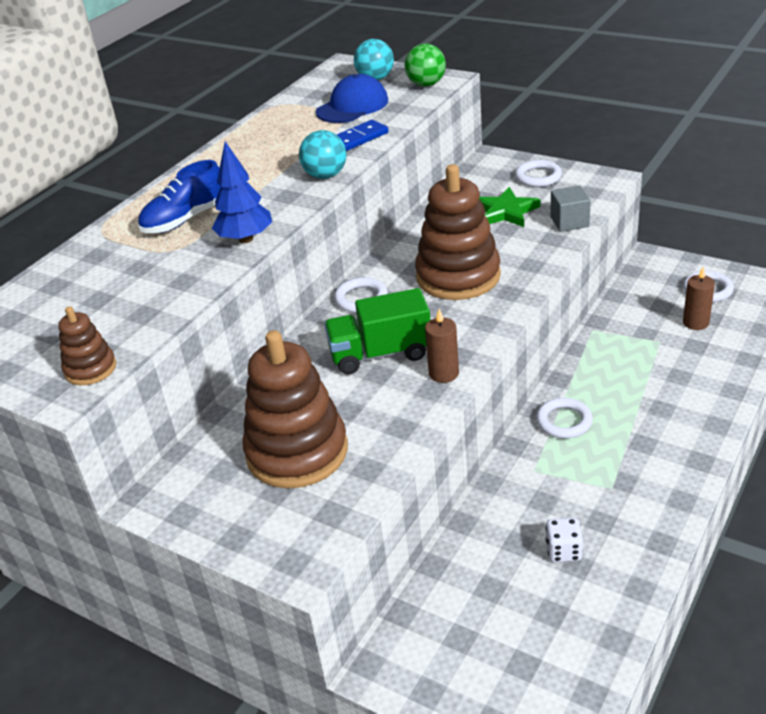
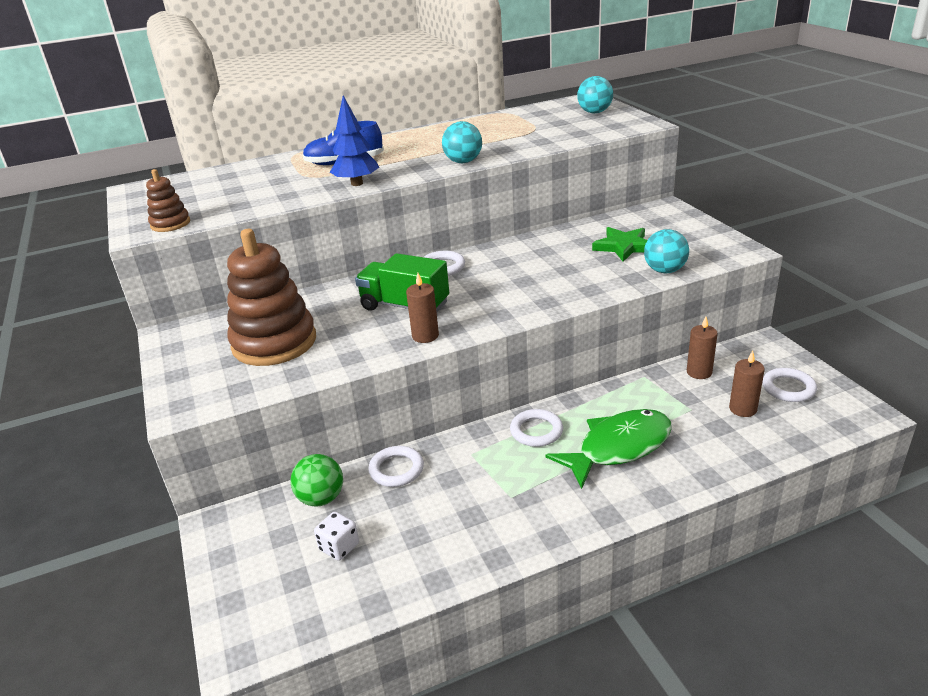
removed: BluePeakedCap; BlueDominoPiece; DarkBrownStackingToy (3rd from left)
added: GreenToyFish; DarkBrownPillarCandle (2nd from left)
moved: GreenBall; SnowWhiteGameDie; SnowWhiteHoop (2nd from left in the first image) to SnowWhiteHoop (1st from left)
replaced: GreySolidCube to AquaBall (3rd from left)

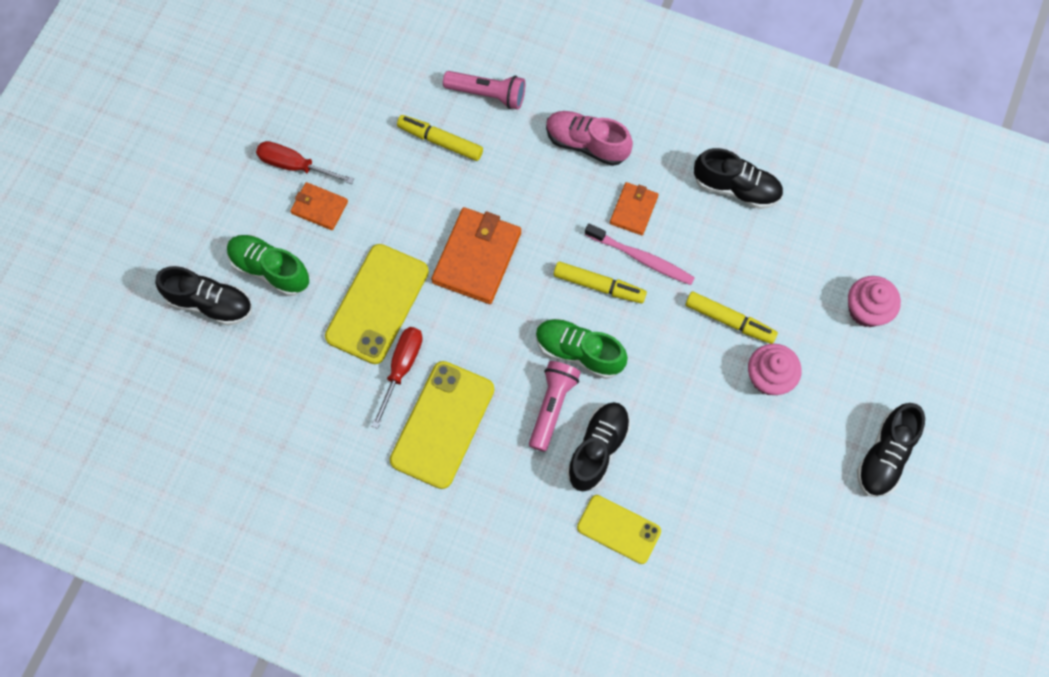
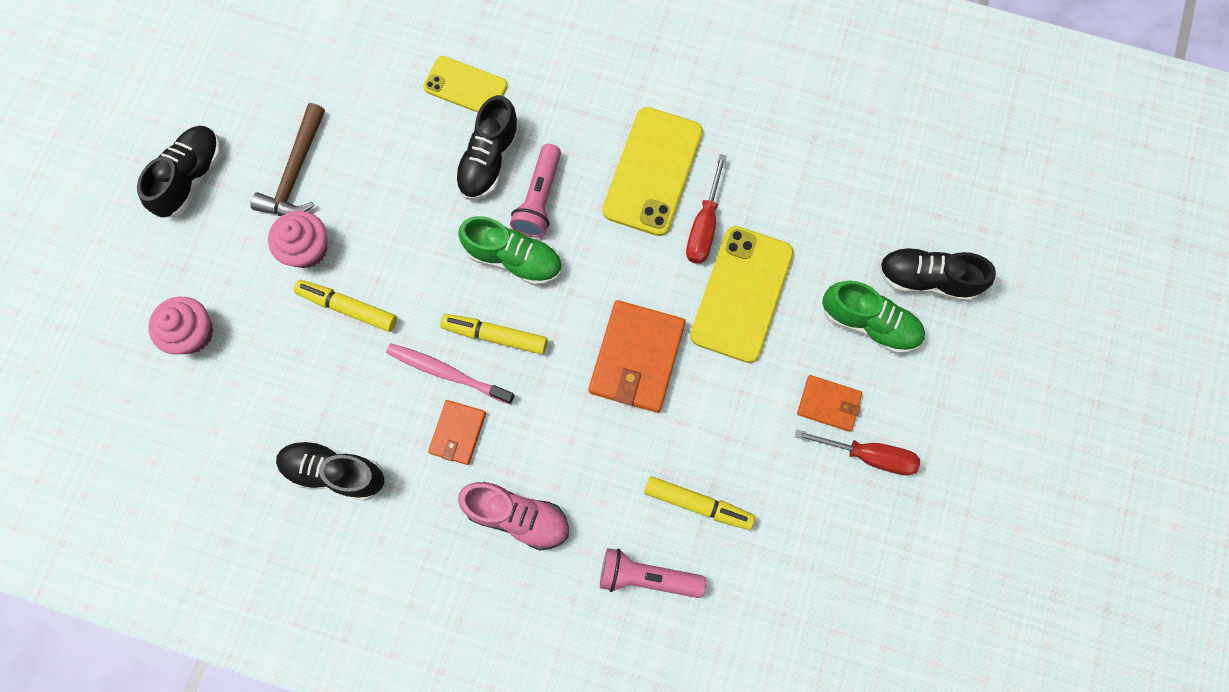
added: DarkBrownClawHammer

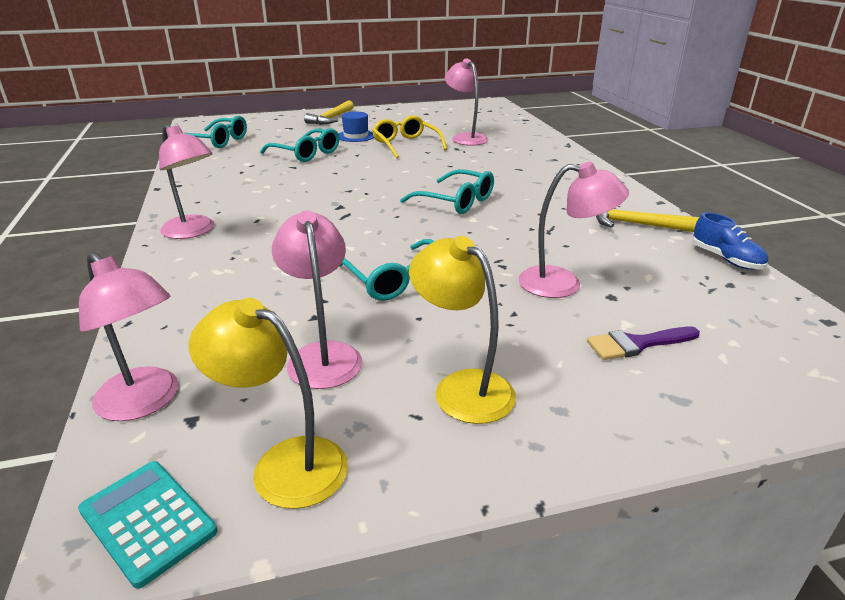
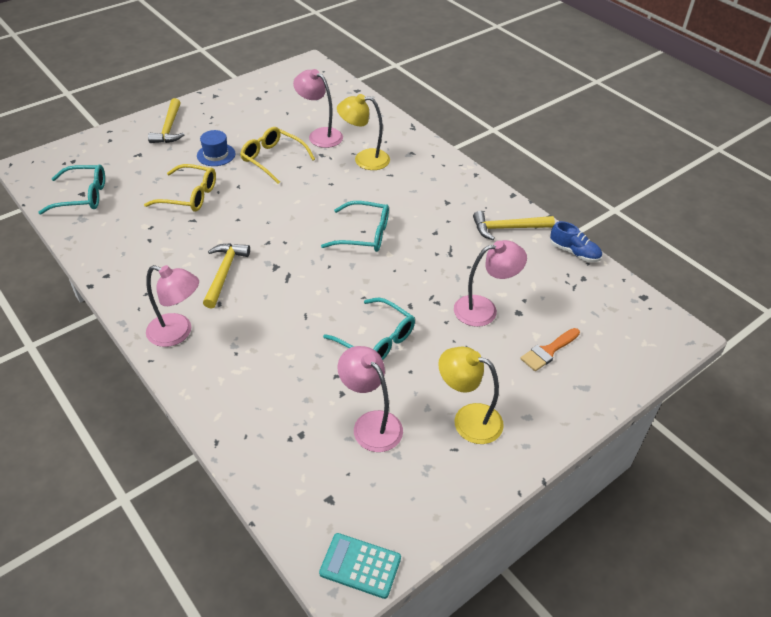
removed: RosePinkReadingLamp (1st from left)
added: YellowClawHammer (2nd from left)
moved: YellowReadingLamp (1st from left)
recoloured: AquaSpectacles (2nd from left) to YellowSpectacles (1st from left); PurplePaintBrush to OrangePaintBrush

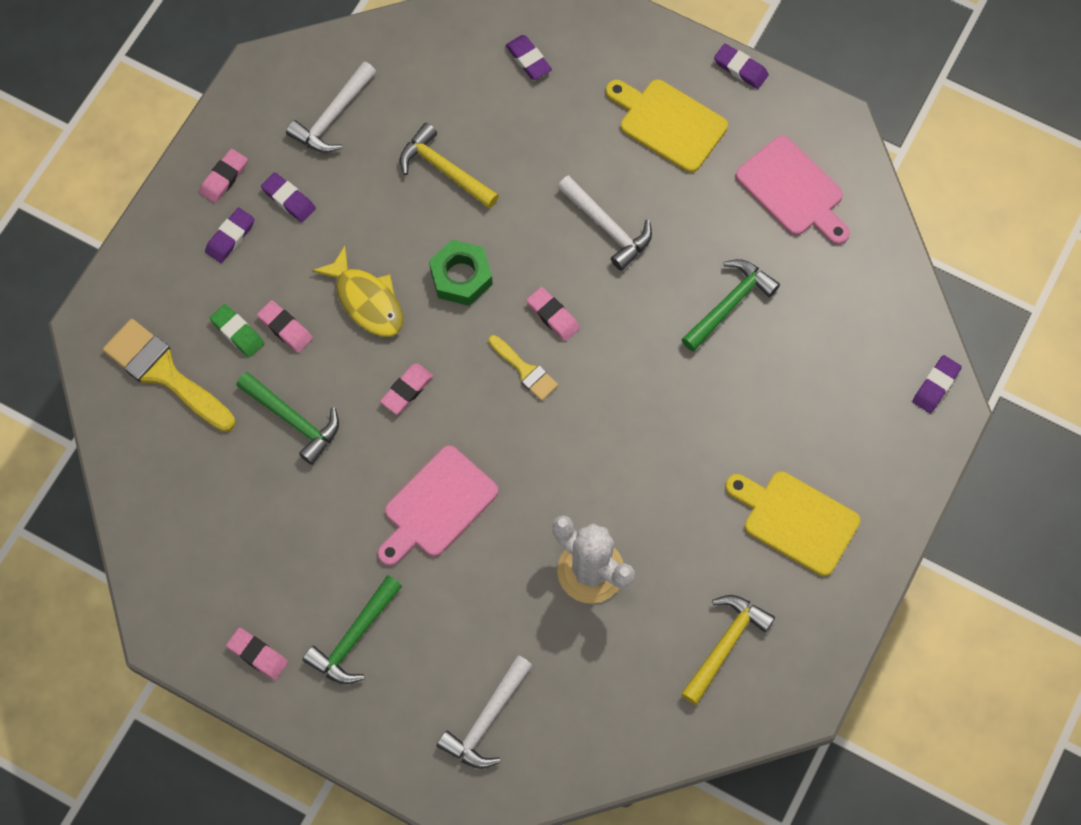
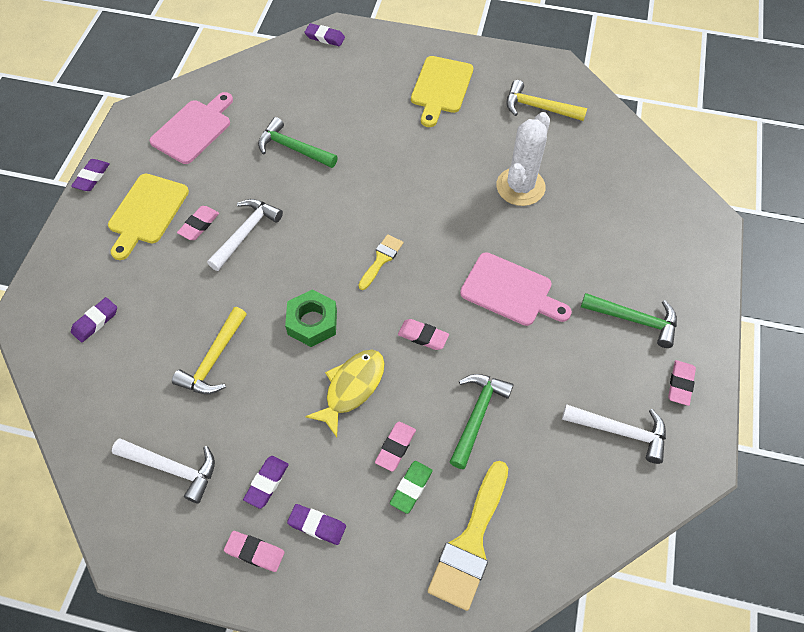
moved: RosePinkGumEraser (5th from left in the first image) to RosePinkGumEraser (1st from left); SnowWhiteClawHammer (2nd from left in the first image) to SnowWhiteClawHammer (3rd from left)

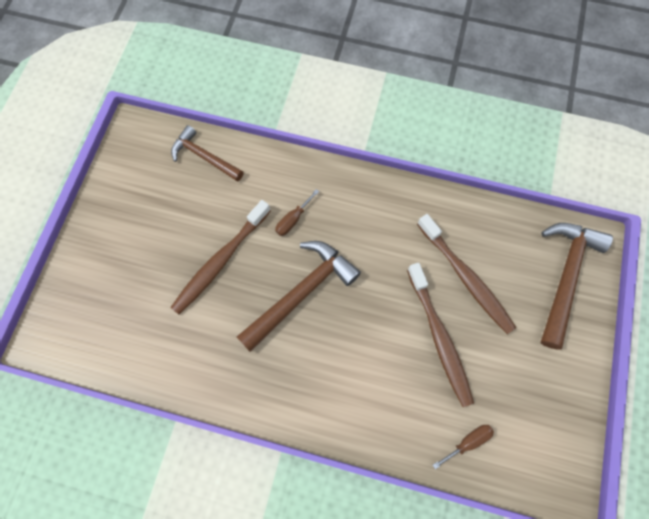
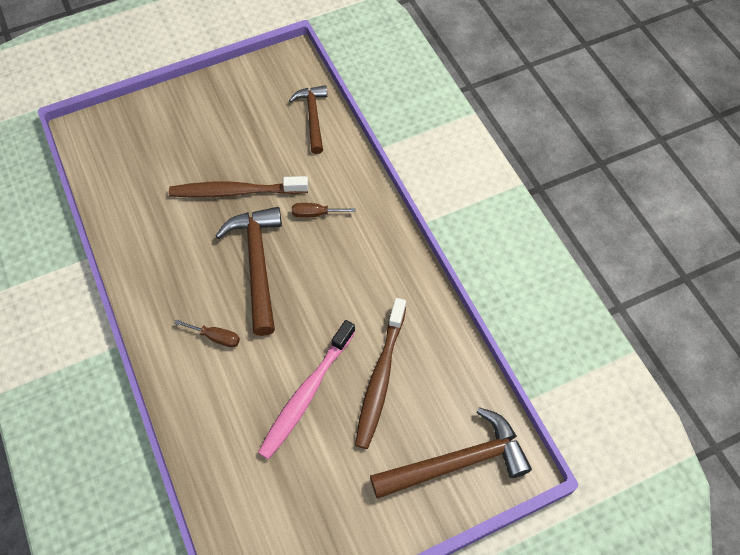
moved: DarkBrownHandScrewdriver (2nd from left in the first image) to DarkBrownHandScrewdriver (1st from left)
recoloured: DarkBrownDentalBrush (2nd from left) to RosePinkDentalBrush
turned: DarkBrownClawHammer (2nd from left in the first image) 105 degrees counterclockwise

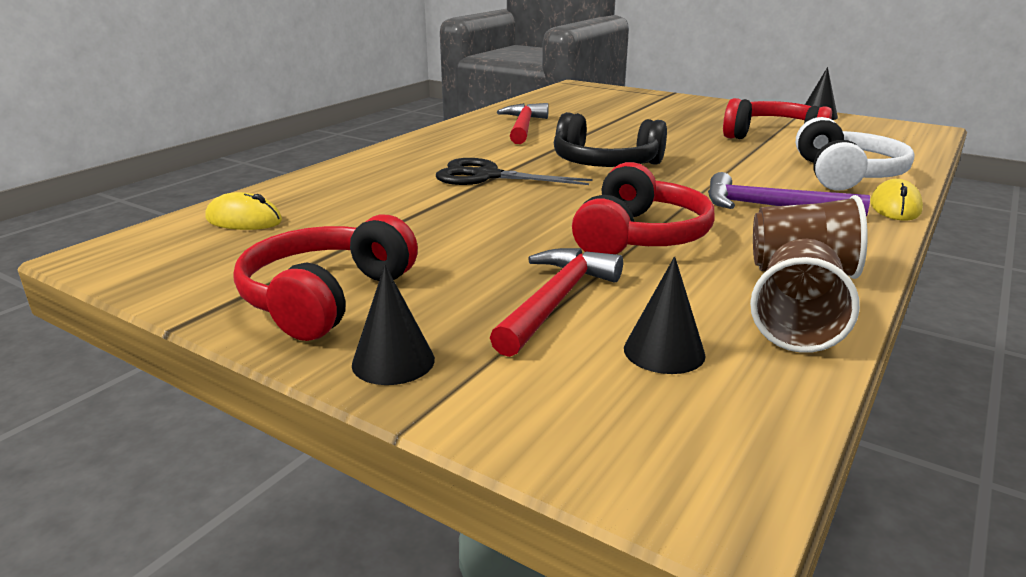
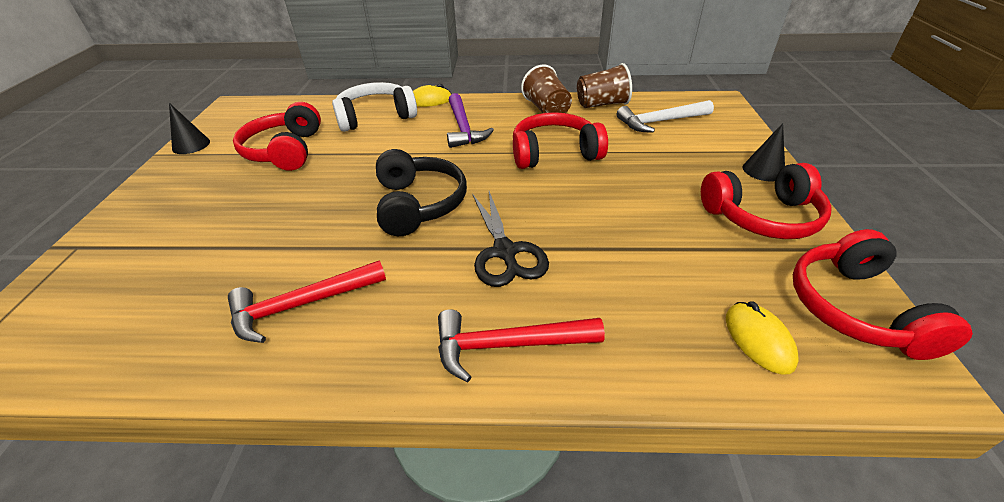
added: ScarletHeadphones (4th from left)
moved: ScarletClawHammer (2nd from left)
replaced: JetBlackCone (2nd from left) to SnowWhiteClawHammer

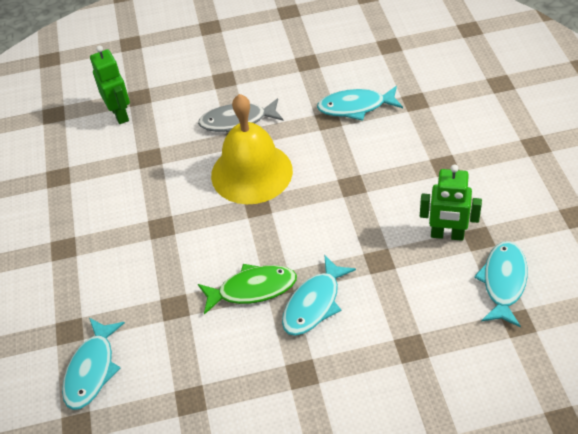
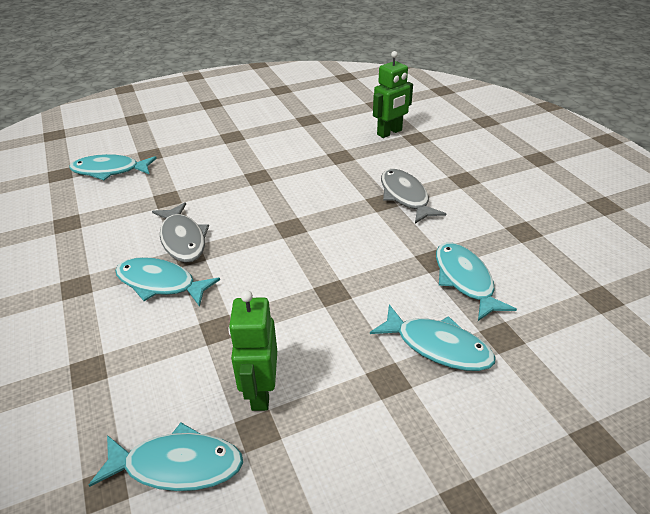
removed: YellowSchoolBell
added: AquaToyFish (4th from left)
recoloured: GreenToyFish to GreyToyFish (1st from left)

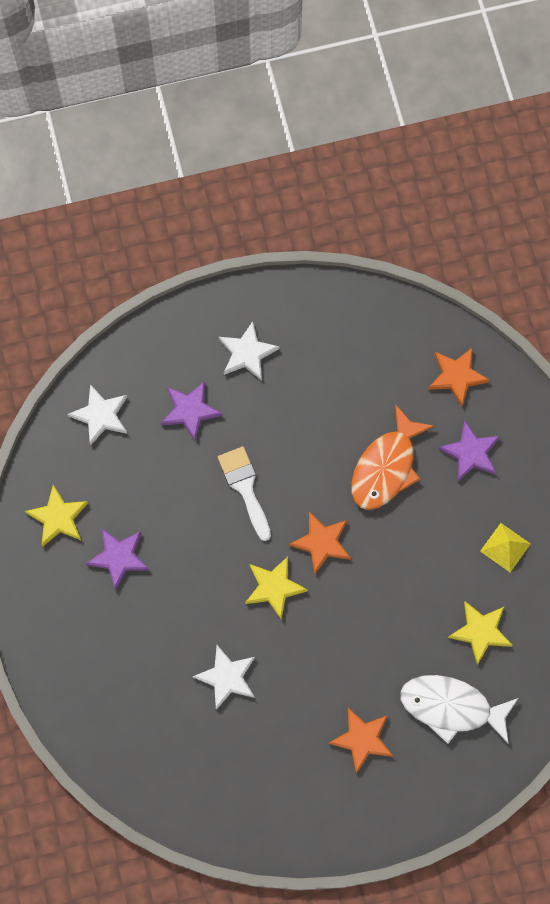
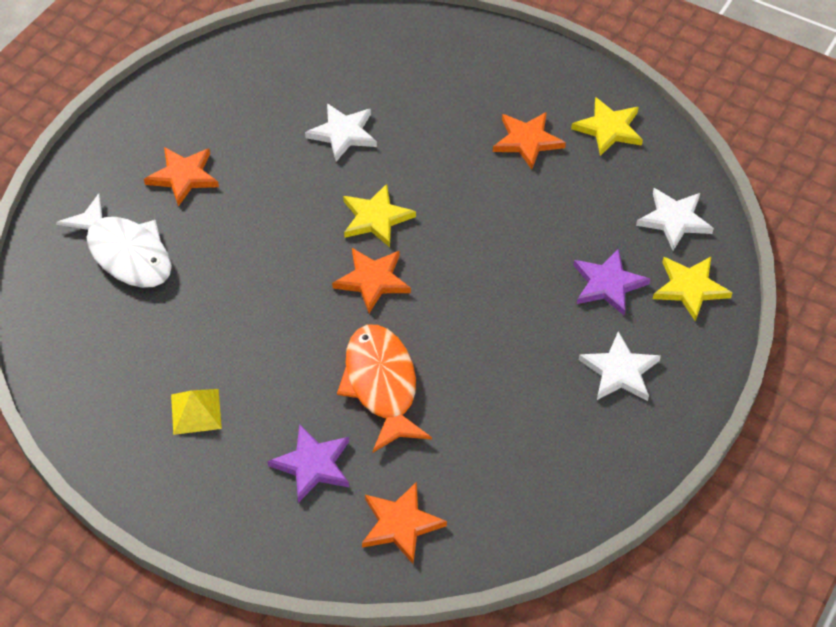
removed: SnowWhitePaintBrush
moved: YellowFivePointedStar (3rd from left)
recoloured: PurpleFivePointedStar (1st from left) to OrangeFivePointedStar (4th from left)
turned: SnowWhiteToyFish 75 degrees clockwise

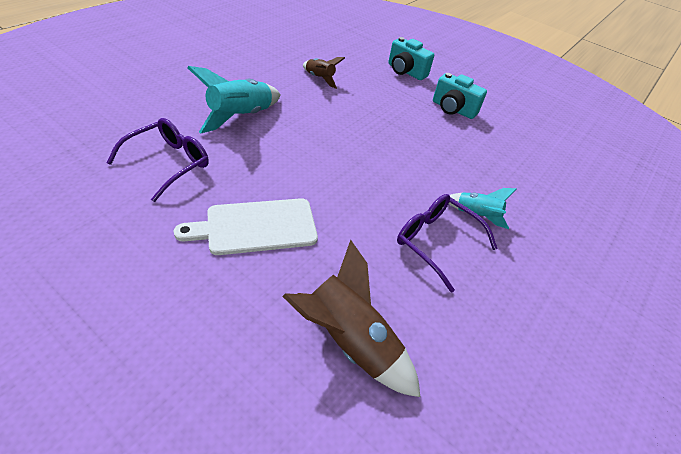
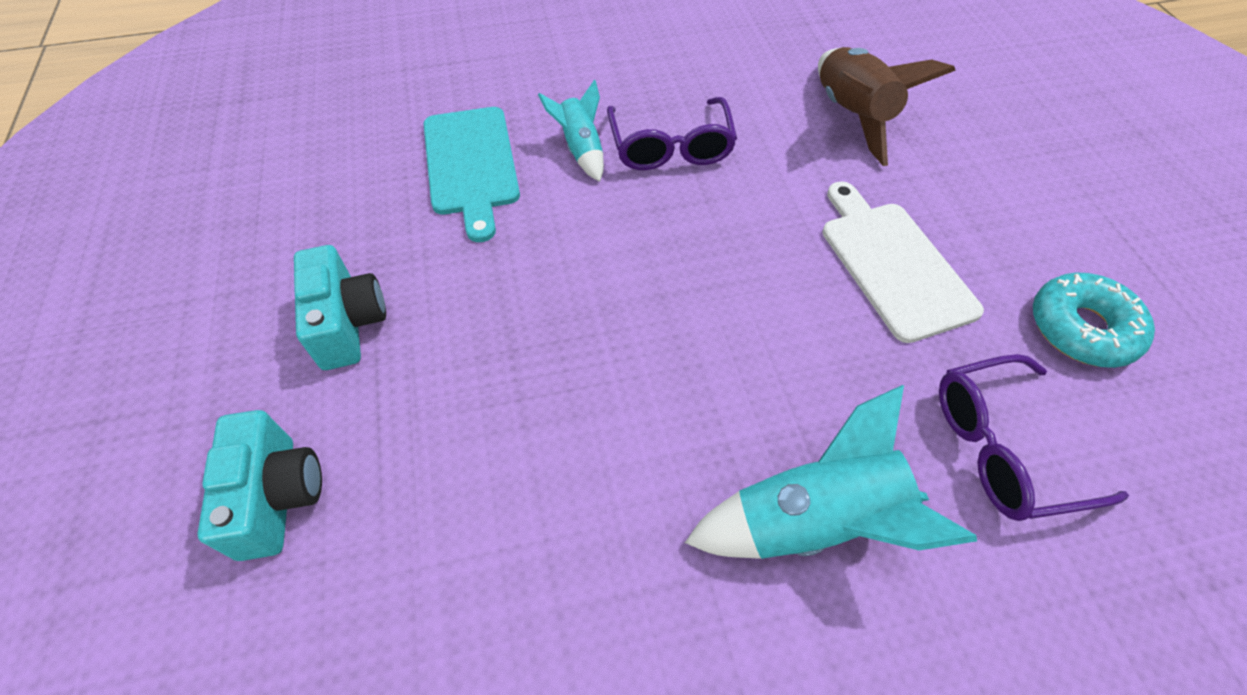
removed: DarkBrownRocket (1st from left)
added: AquaChoppingBoard; AquaDonut
turned: SnowWhiteChoppingBoard 135 degrees counterclockwise

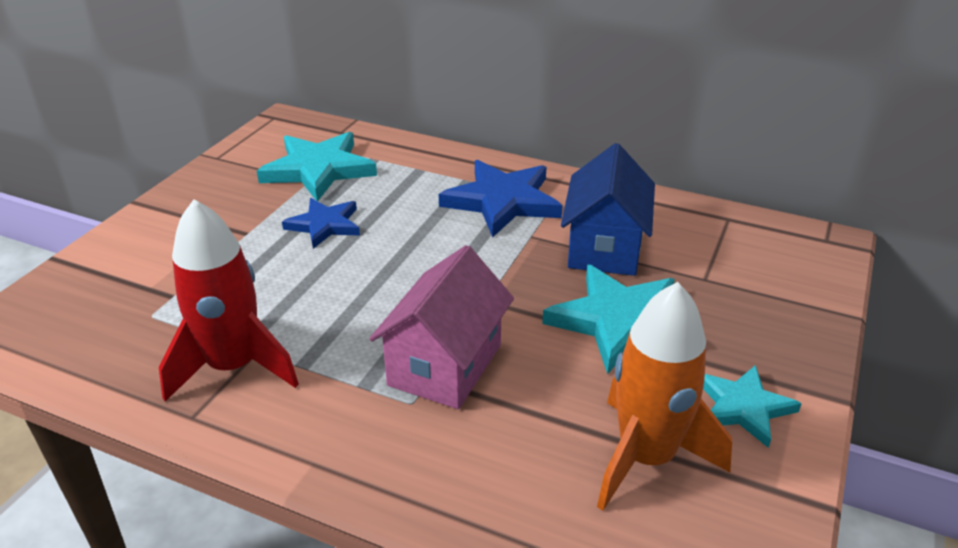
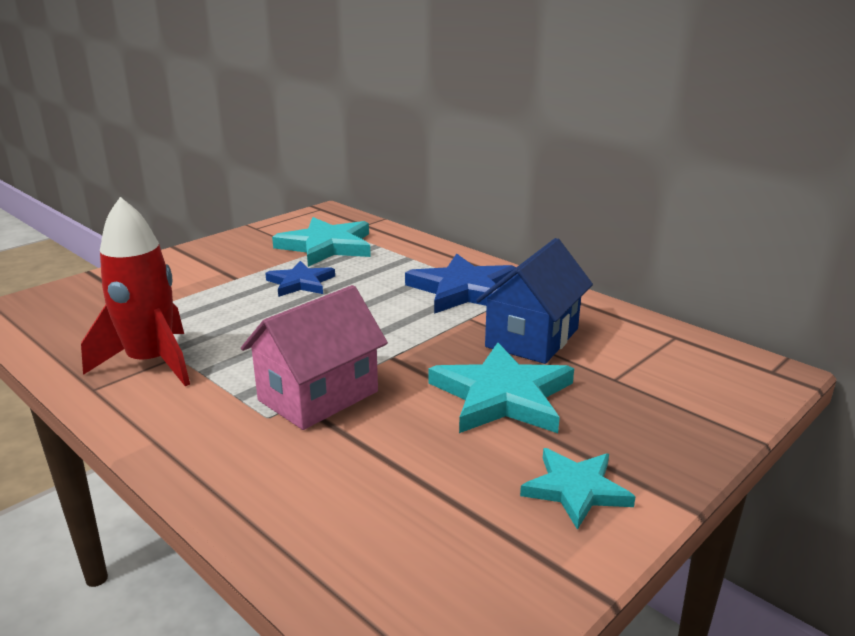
removed: OrangeRocket

